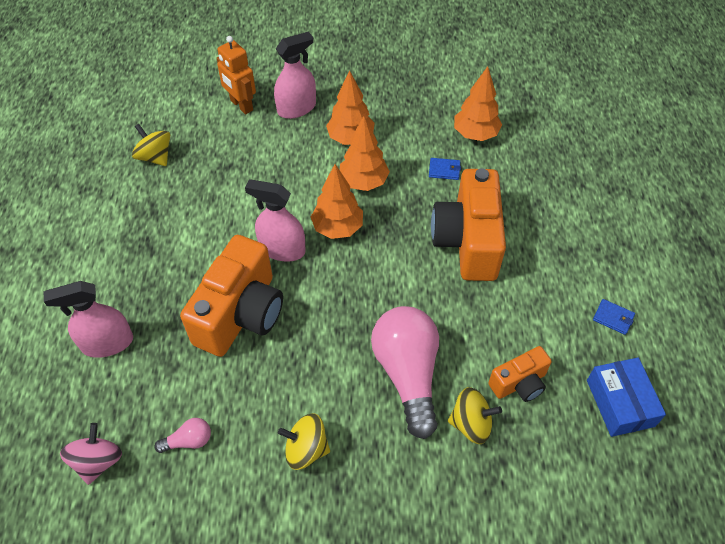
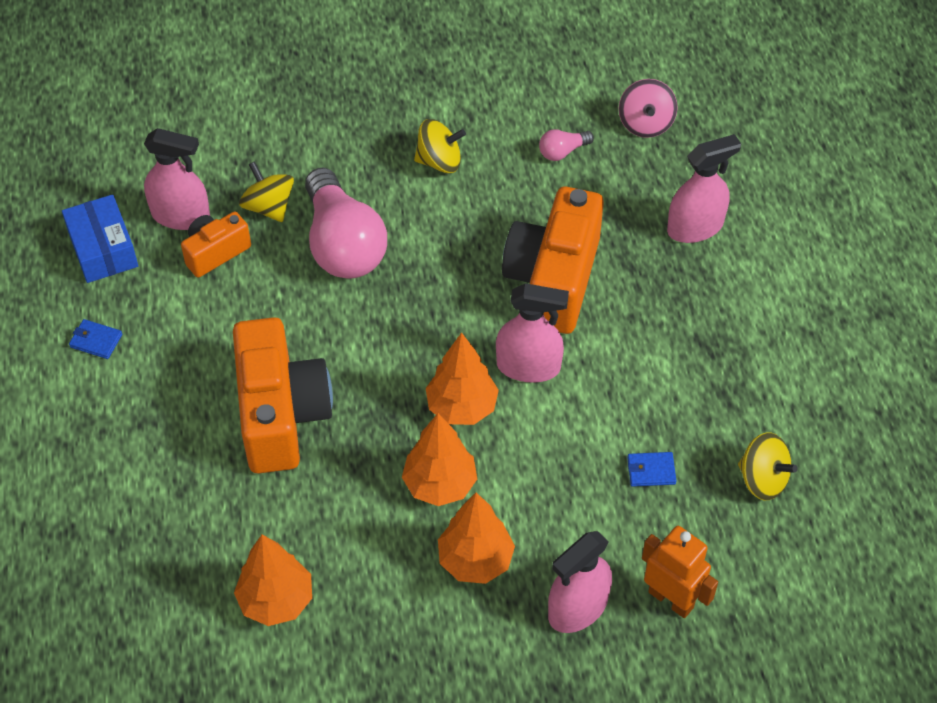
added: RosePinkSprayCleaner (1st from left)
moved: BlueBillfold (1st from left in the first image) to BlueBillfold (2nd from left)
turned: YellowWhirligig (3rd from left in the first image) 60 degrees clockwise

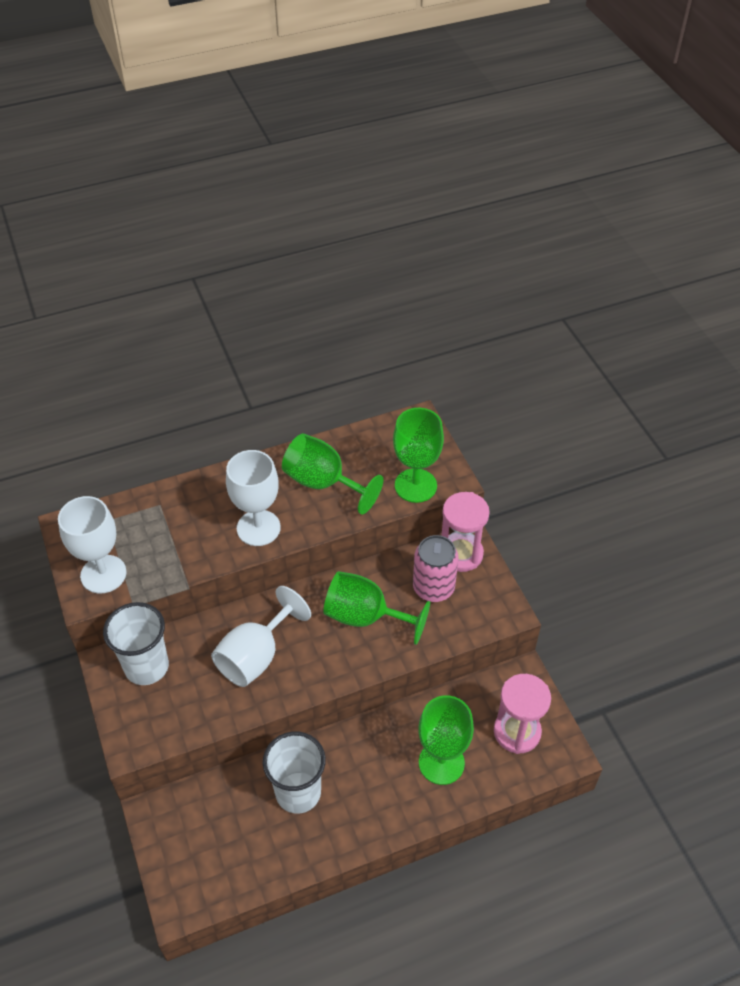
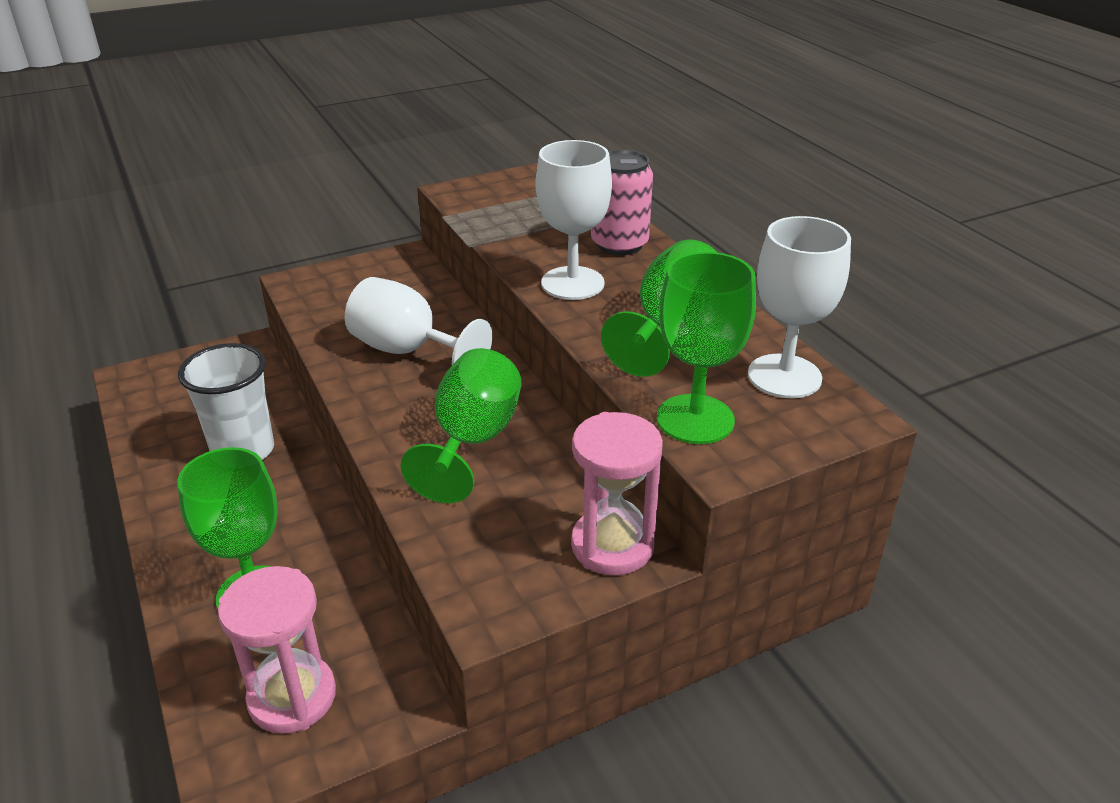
removed: SnowWhiteCup (1st from left)
moved: RosePinkSodaCan; SnowWhiteWineGlass (1st from left in the first image) to SnowWhiteWineGlass (3rd from left)

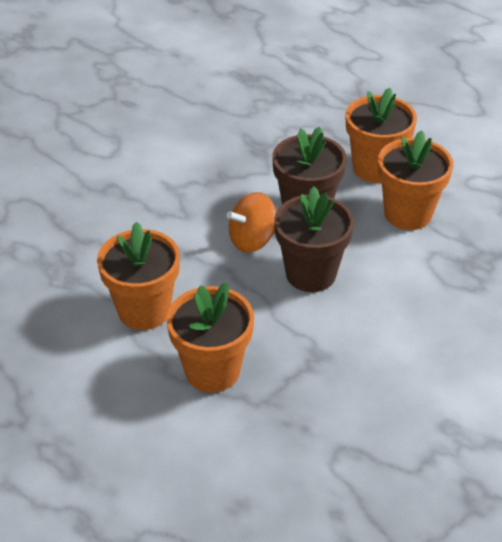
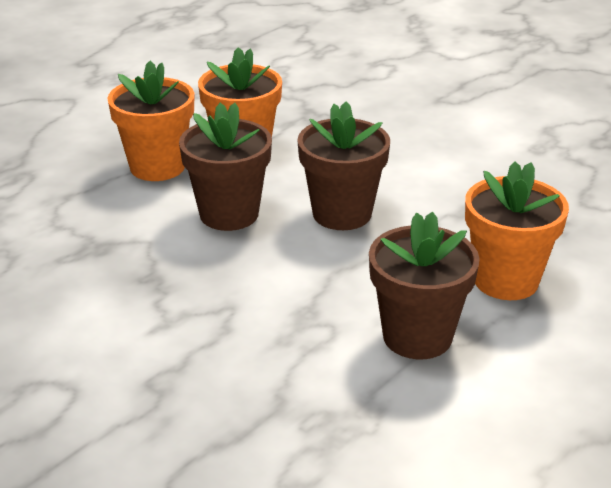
removed: OrangeWhirligig
recoloured: OrangePlantPot (1st from left) to DarkBrownPlantPot (3rd from left)

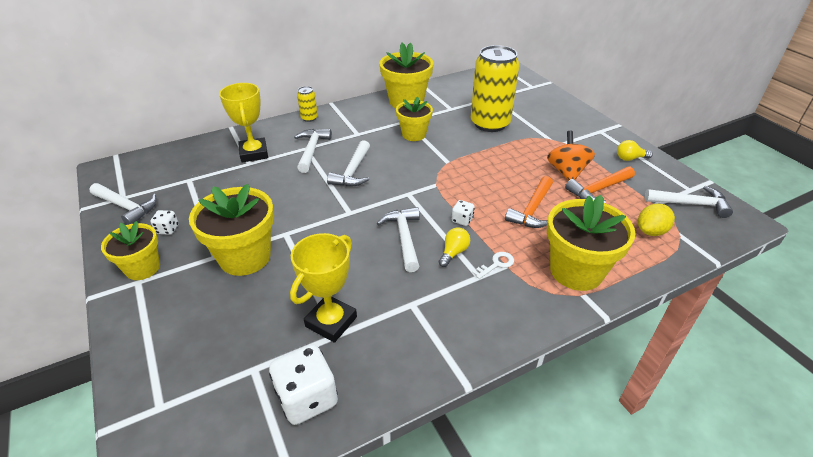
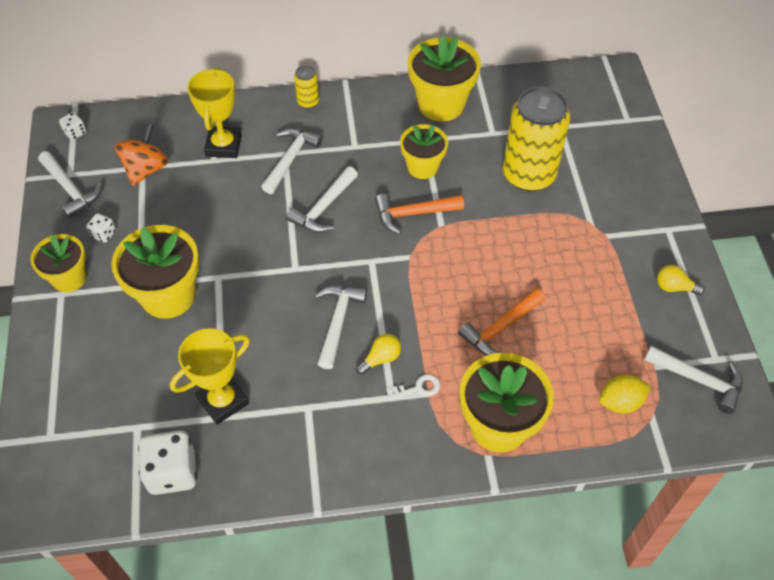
moved: SnowWhiteGameDie (3rd from left in the first image) to SnowWhiteGameDie (1st from left); OrangeWhirligig; OrangeClawHammer (2nd from left in the first image) to OrangeClawHammer (1st from left)

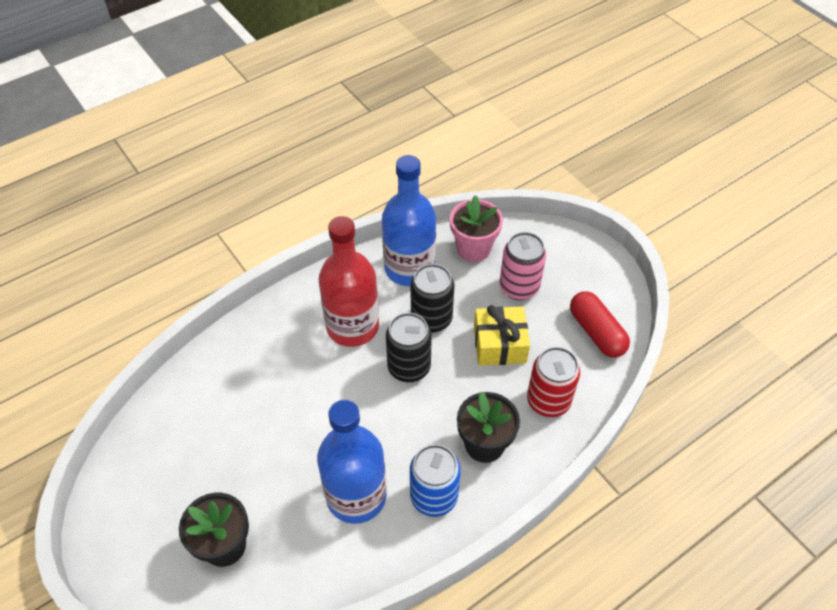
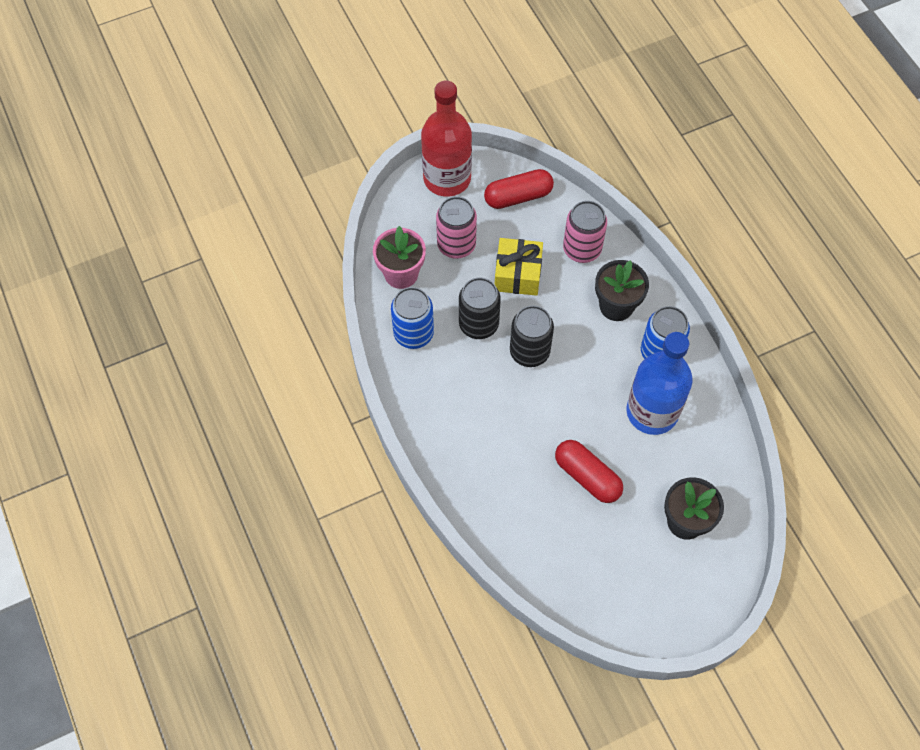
added: ScarletPillShape (2nd from left)
moved: ScarletFlask
replaced: BlueFlask (2nd from left) to BlueSodaCan (1st from left)
recoloured: ScarletSodaCan to RosePinkSodaCan (2nd from left)

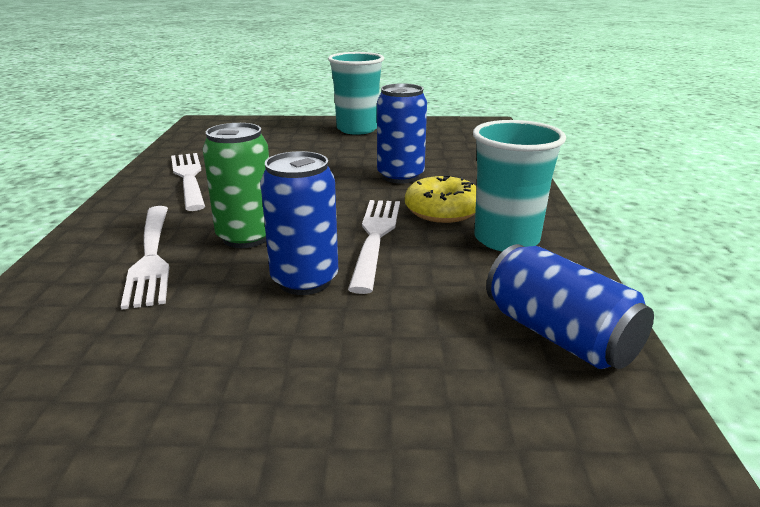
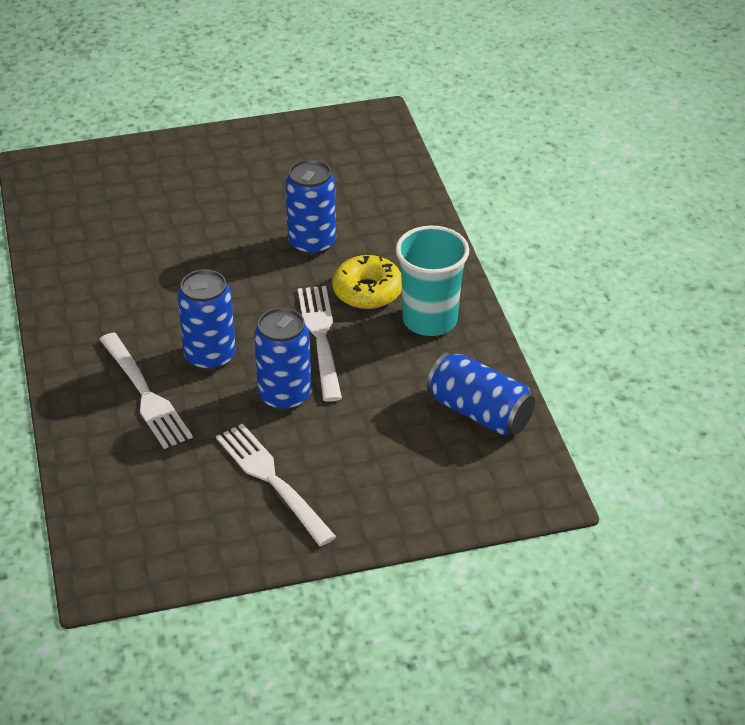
removed: AquaCup (1st from left)
moved: SnowWhiteFork (2nd from left)
recoloured: GreenSodaCan to BlueSodaCan (1st from left)

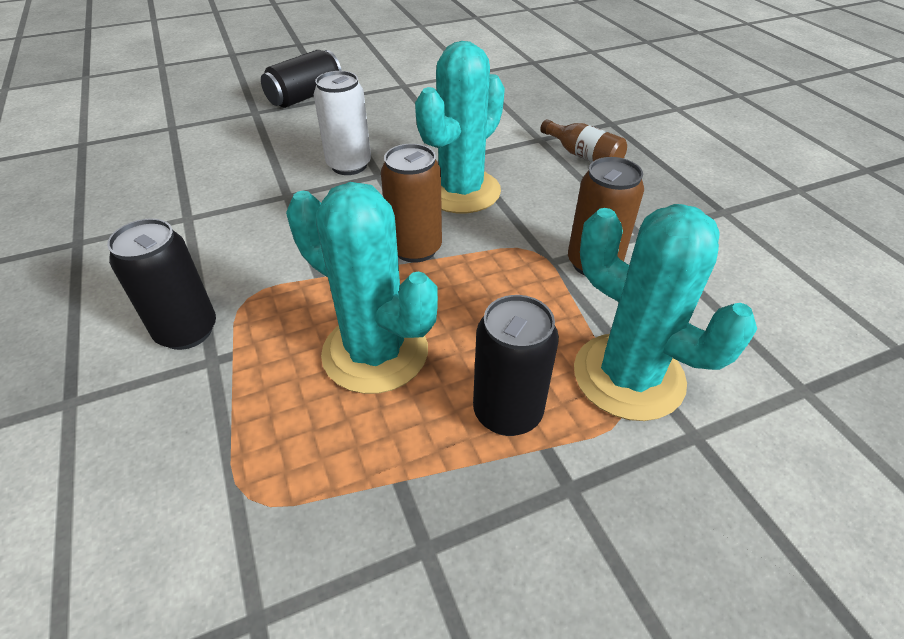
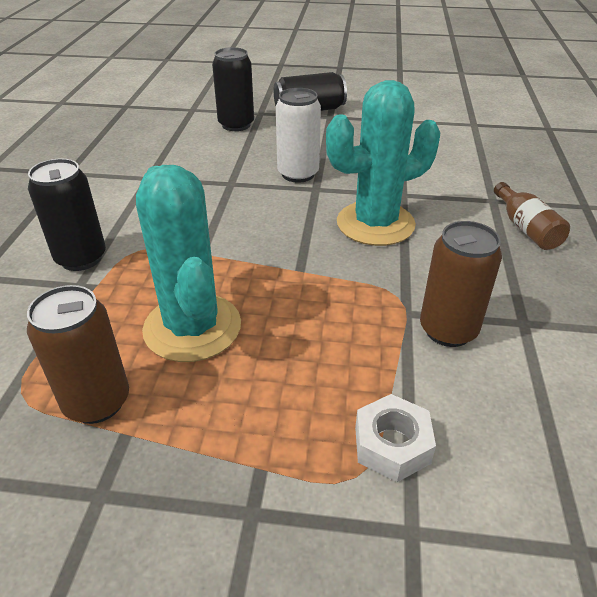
moved: DarkBrownSodaCan (1st from left); JetBlackSodaCan (3rd from left in the first image) to JetBlackSodaCan (2nd from left)
replaced: AquaCactus (3rd from left) to SnowWhiteHexagonNut

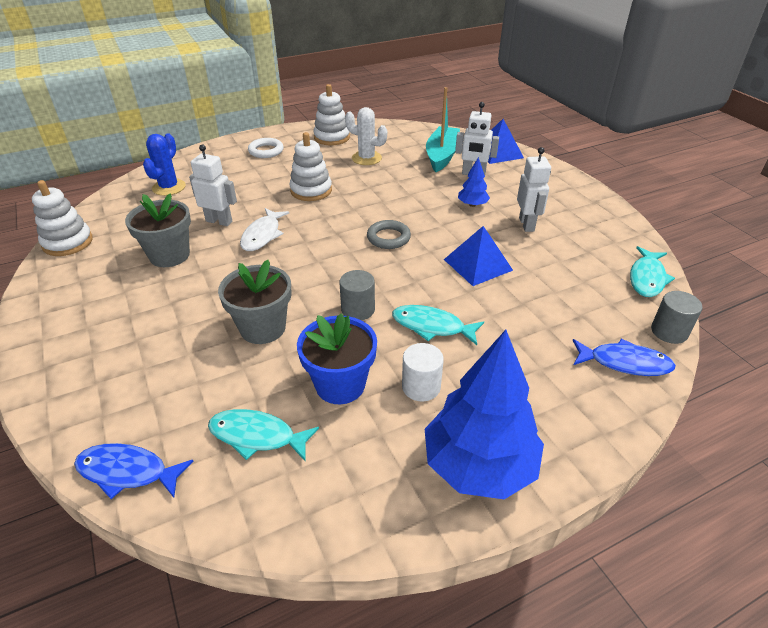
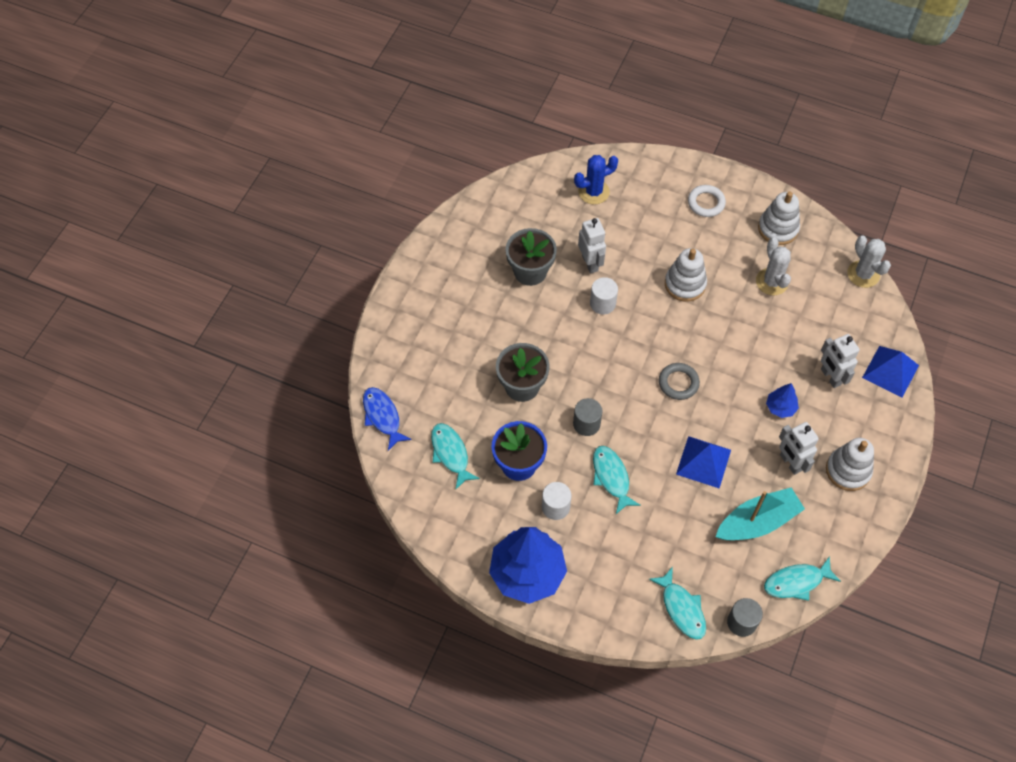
added: SnowWhiteCactus (2nd from left)
moved: AquaSailboat; SnowWhiteStackingToy (1st from left in the first image) to SnowWhiteStackingToy (3rd from left)
replaced: SnowWhiteToyFish to SnowWhiteCylinder (2nd from left)
recoloured: BlueToyFish (2nd from left) to AquaToyFish (3rd from left)
turned: SnowWhiteRobot (3rd from left in the first image) 105 degrees clockwise

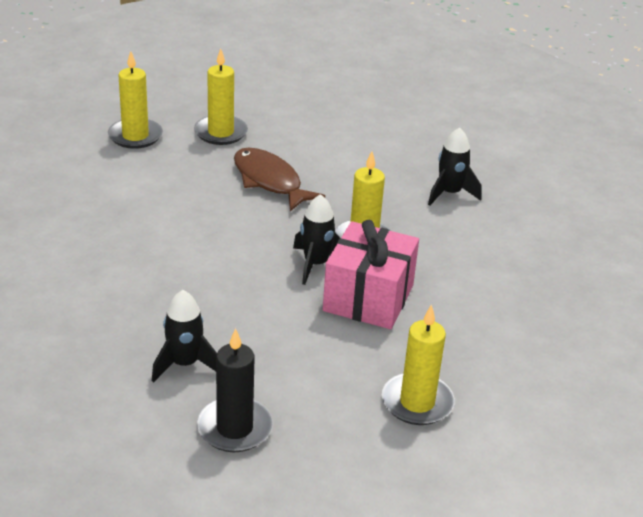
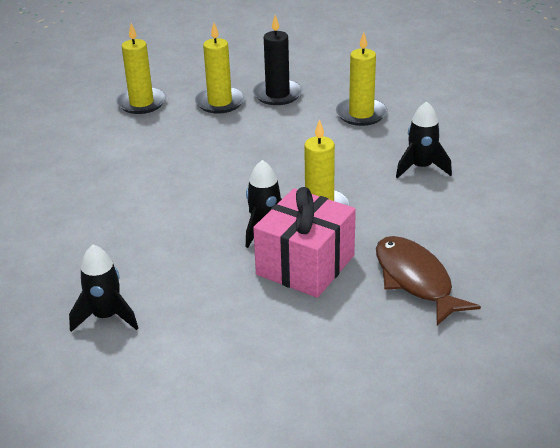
moved: JetBlackPillarCandle; YellowPillarCandle (4th from left); DarkBrownToyFish

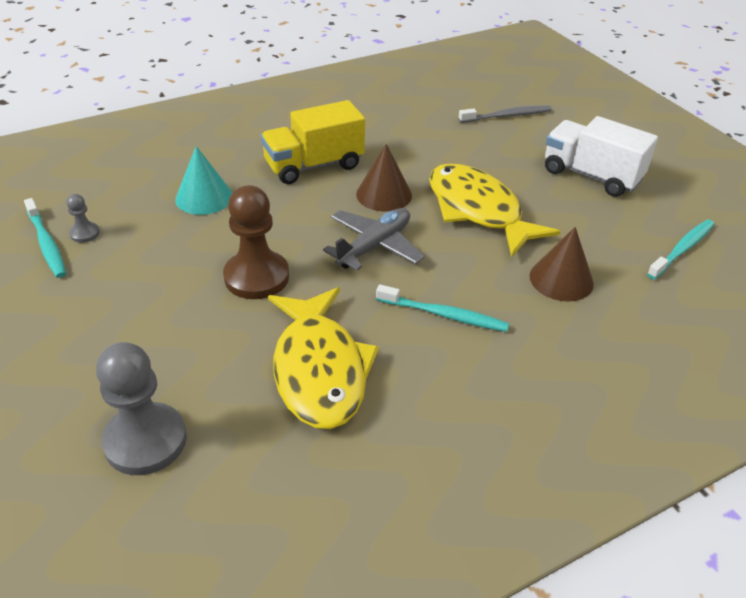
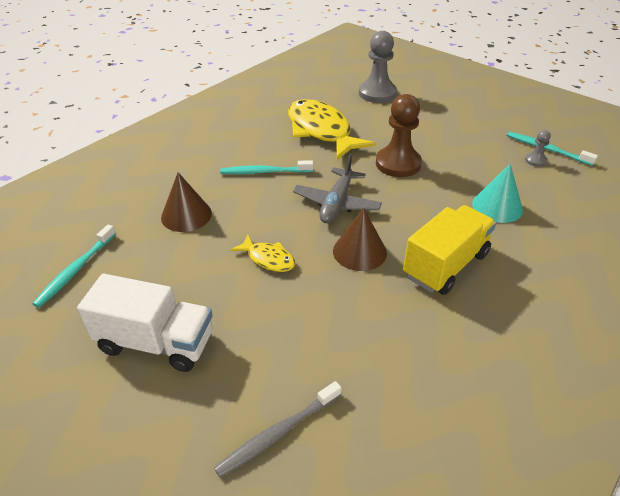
resized: YellowToyFish (2nd from left in the first image) x0.48

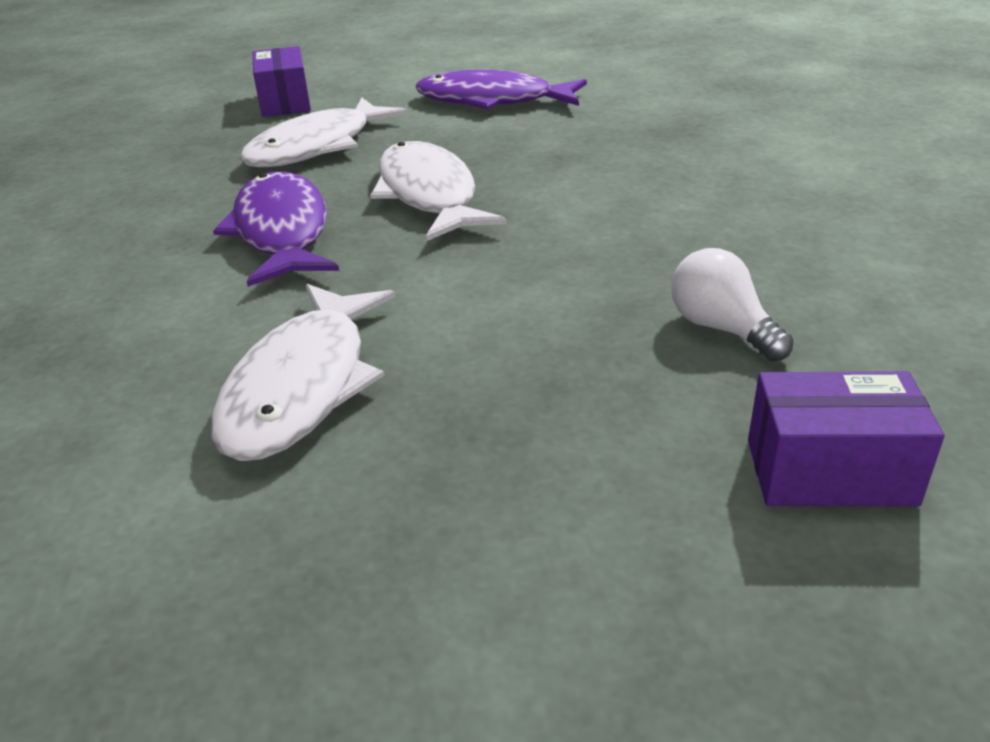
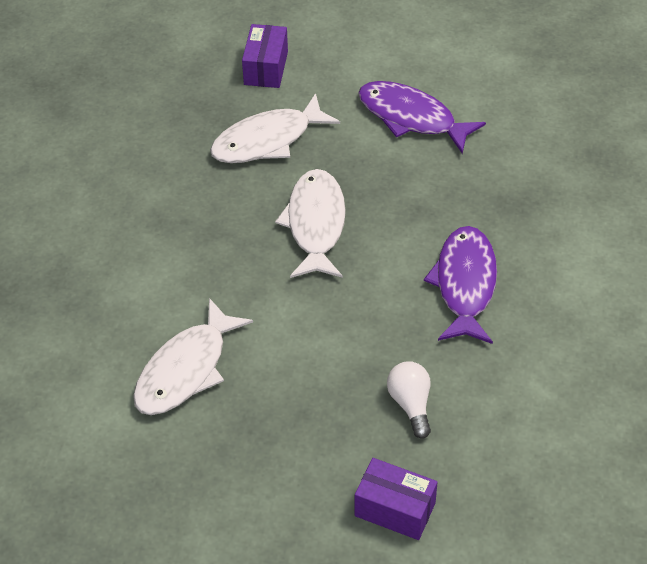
moved: PurpleToyFish (1st from left in the first image) to PurpleToyFish (2nd from left)

